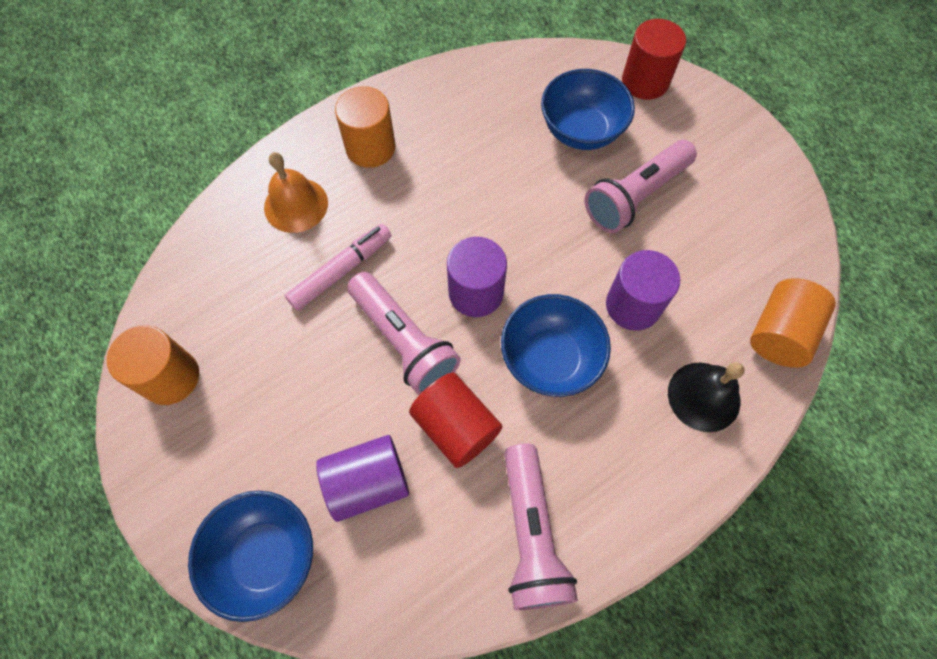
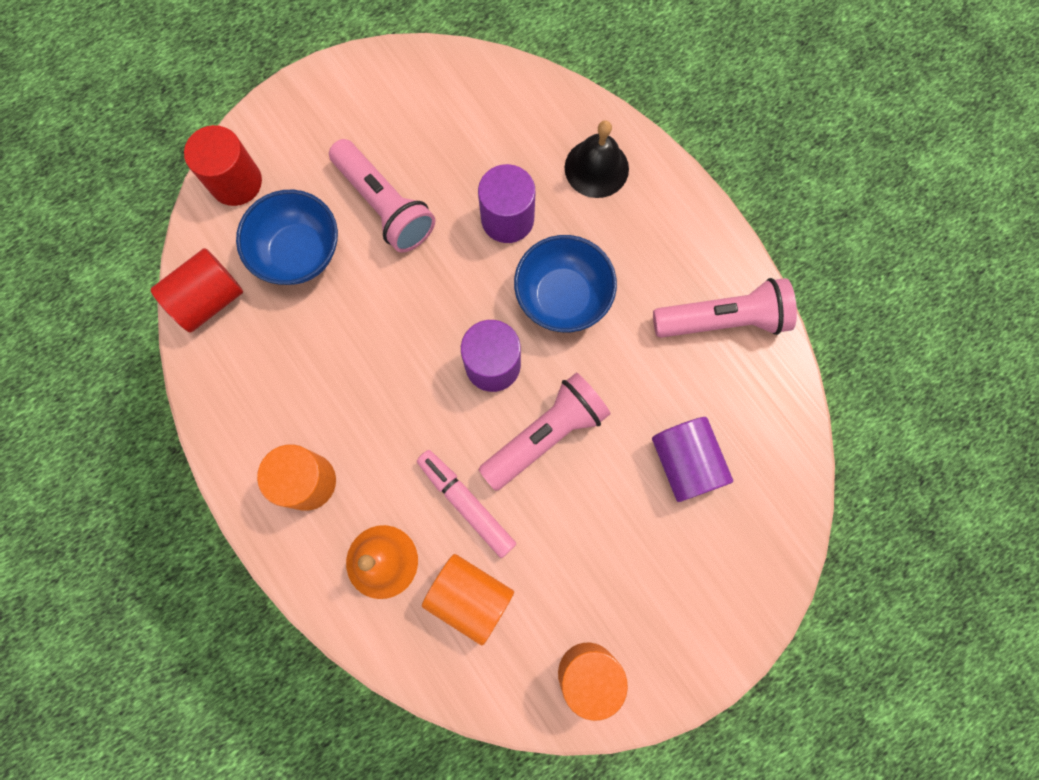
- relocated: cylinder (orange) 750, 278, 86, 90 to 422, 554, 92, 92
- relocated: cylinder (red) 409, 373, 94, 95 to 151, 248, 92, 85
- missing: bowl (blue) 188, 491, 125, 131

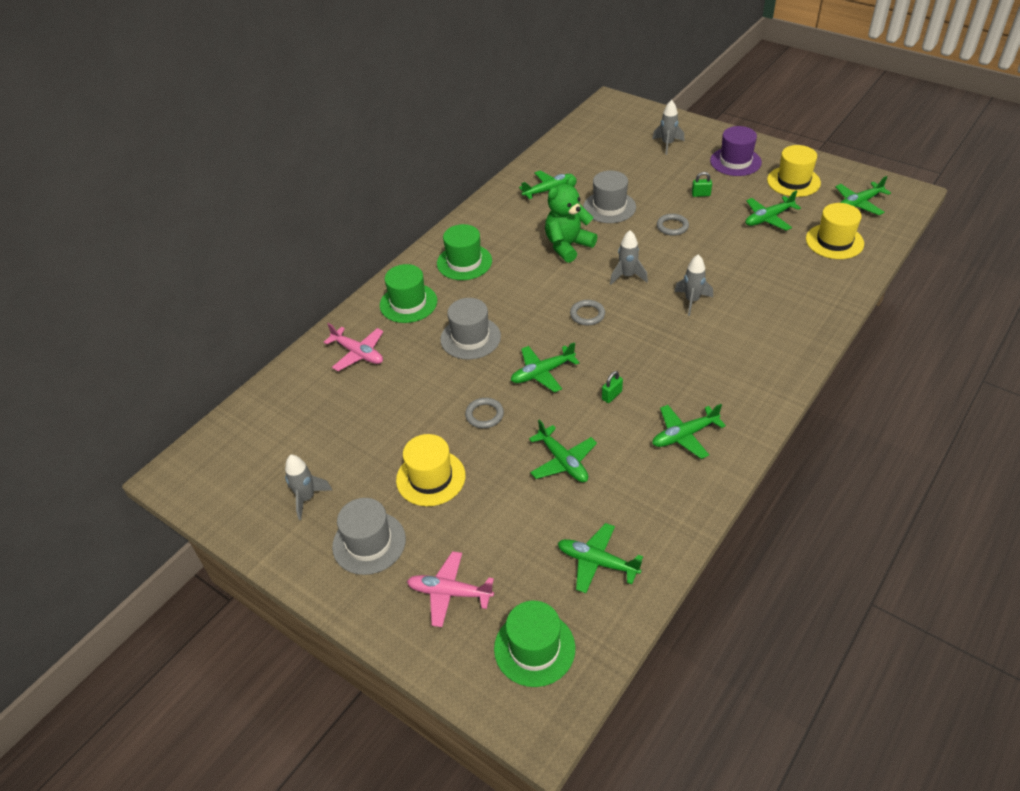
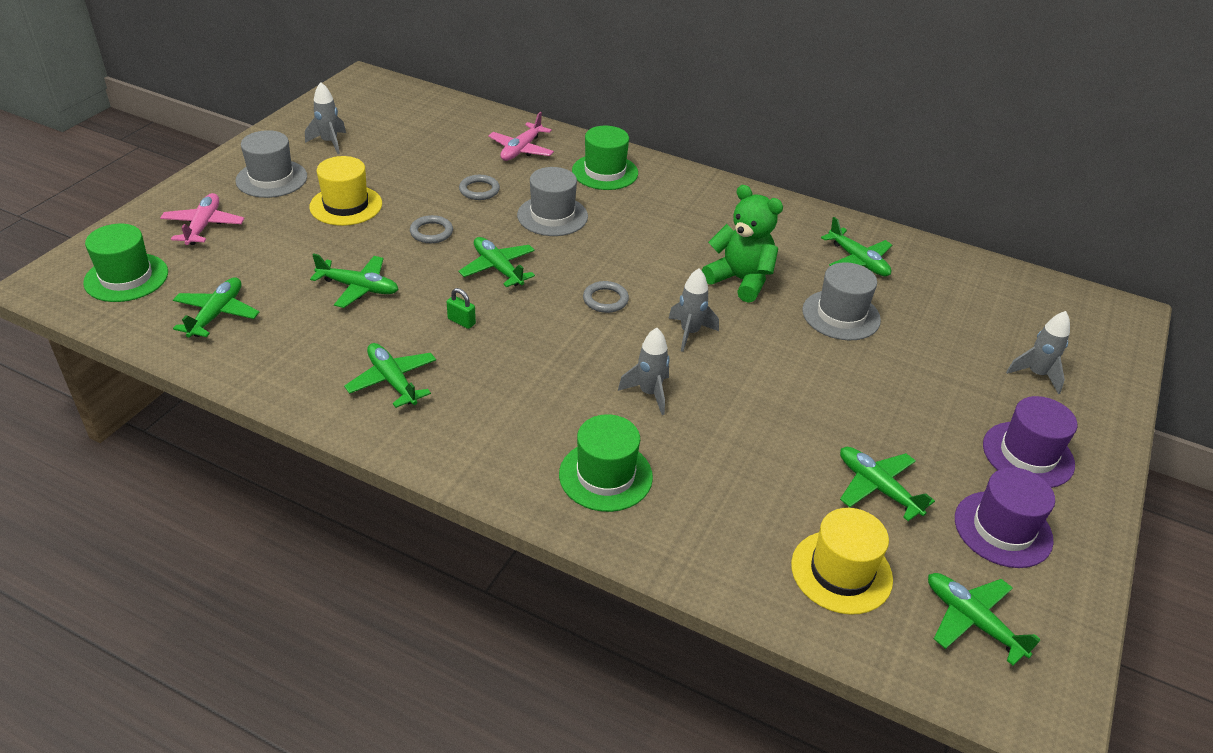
- colour: hat (yellow) 767, 145, 54, 52 to hat (purple) 955, 467, 100, 101
- missing: padlock (green) 692, 172, 20, 25
- relocated: ring (grey) 657, 214, 32, 22 to 459, 175, 41, 25
- relocated: hat (green) 437, 224, 55, 56 to 559, 414, 94, 98
- spun: plane (green) 529, 419, 68, 63 = 310, 253, 88, 55 120 degrees counterclockwise

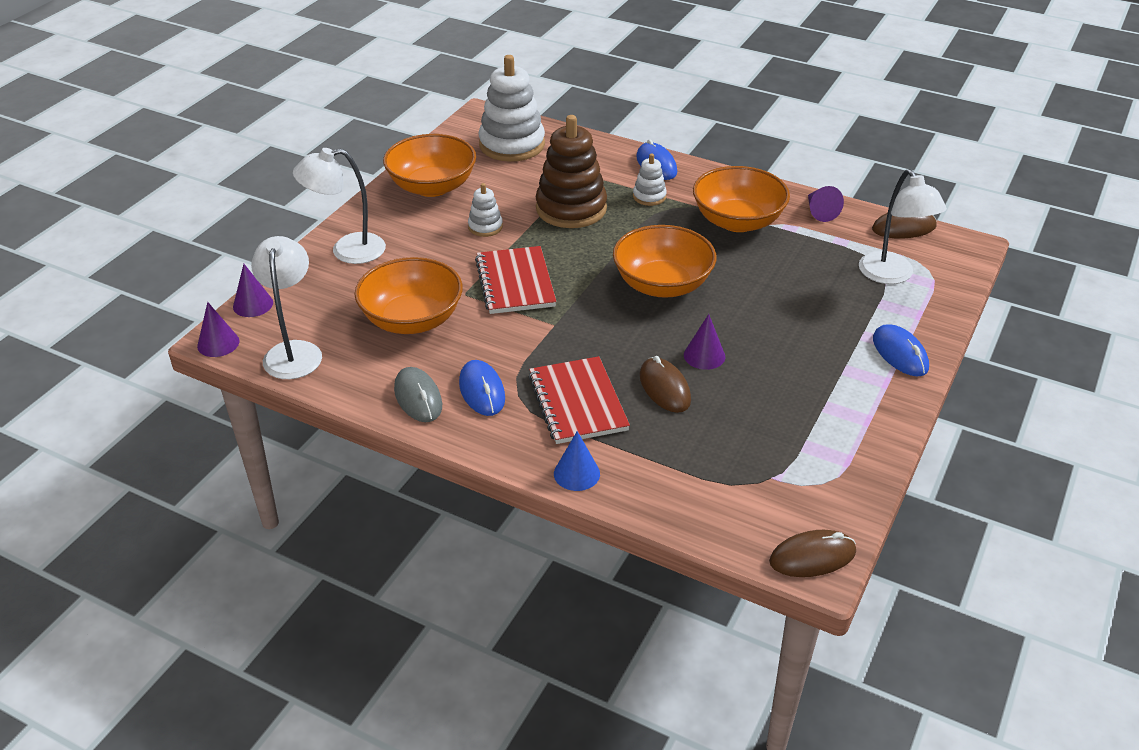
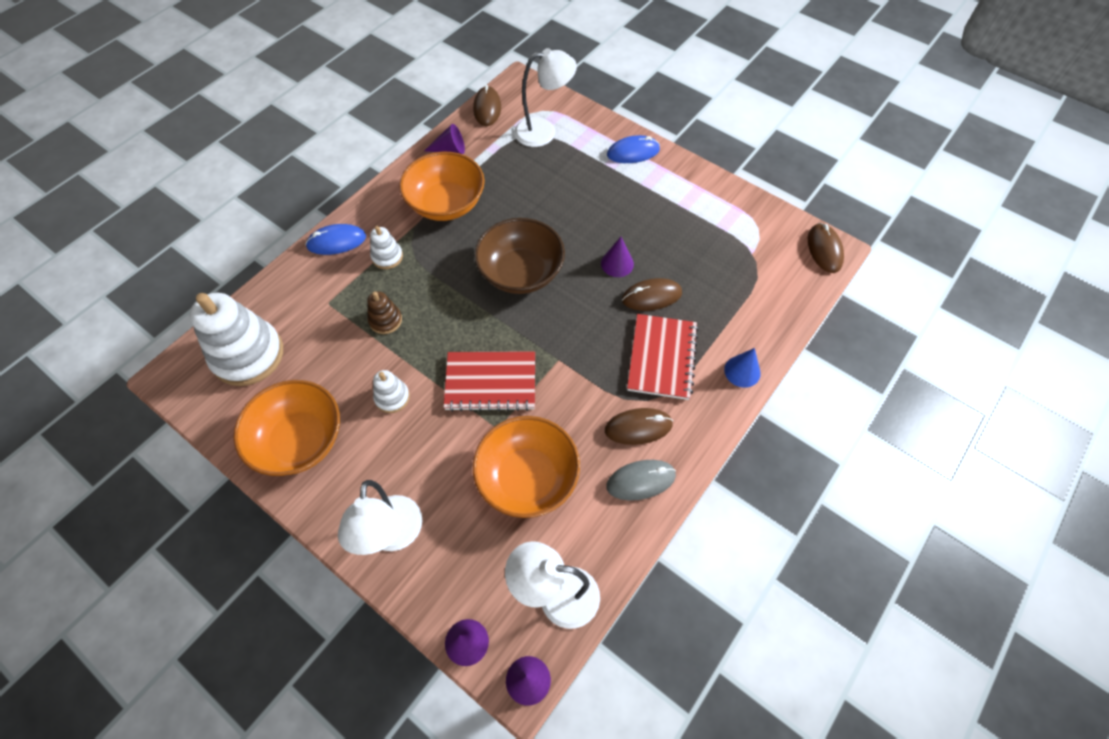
- size: stacking toy (brown) 536, 115, 71, 113 = 367, 291, 35, 43 x0.48
- colour: bowl (orange) 613, 225, 103, 73 to bowl (brown) 474, 218, 91, 76
- spun: notebook (red) 529, 356, 101, 88 = 627, 314, 71, 86 75 degrees counterclockwise
- colour: mouse (blue) 459, 360, 46, 56 to mouse (brown) 605, 408, 68, 37

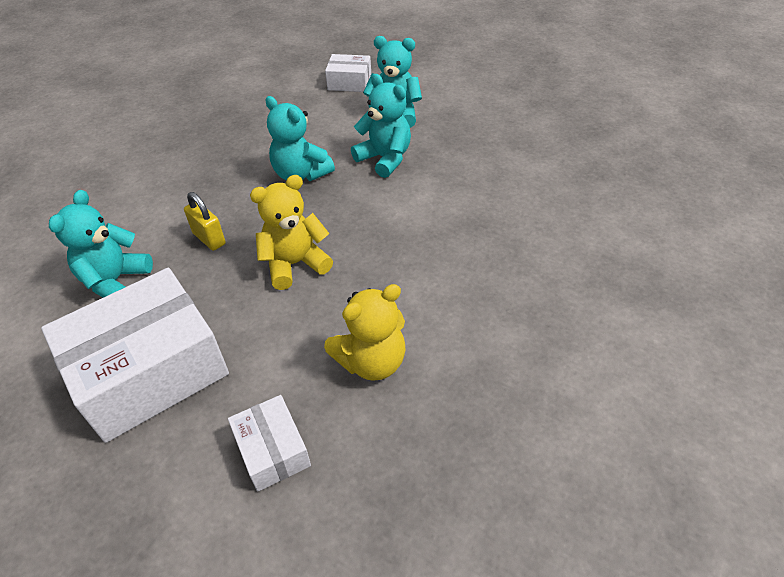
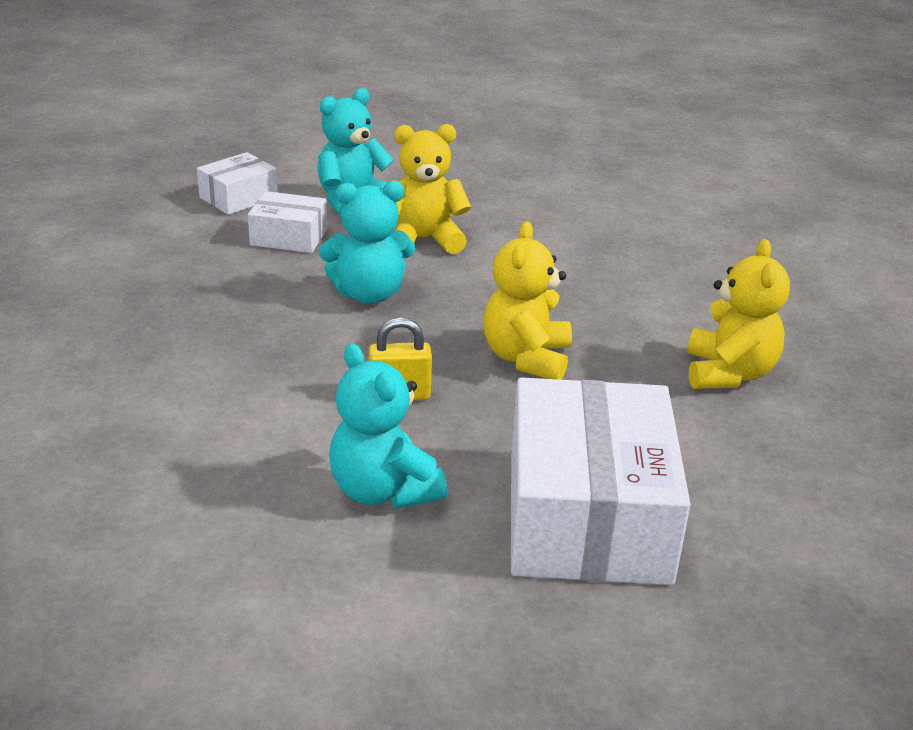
- colour: teddy bear (turquoise) 351, 74, 60, 104 to teddy bear (yellow) 390, 124, 81, 130
- relocated: box (white) 228, 395, 83, 97 to 248, 191, 79, 62

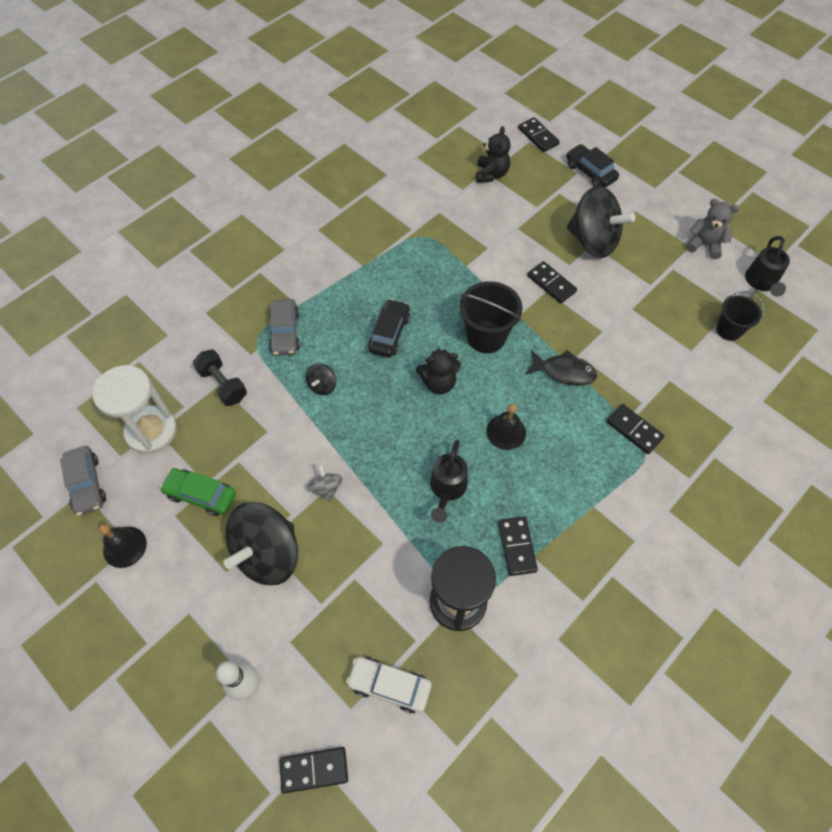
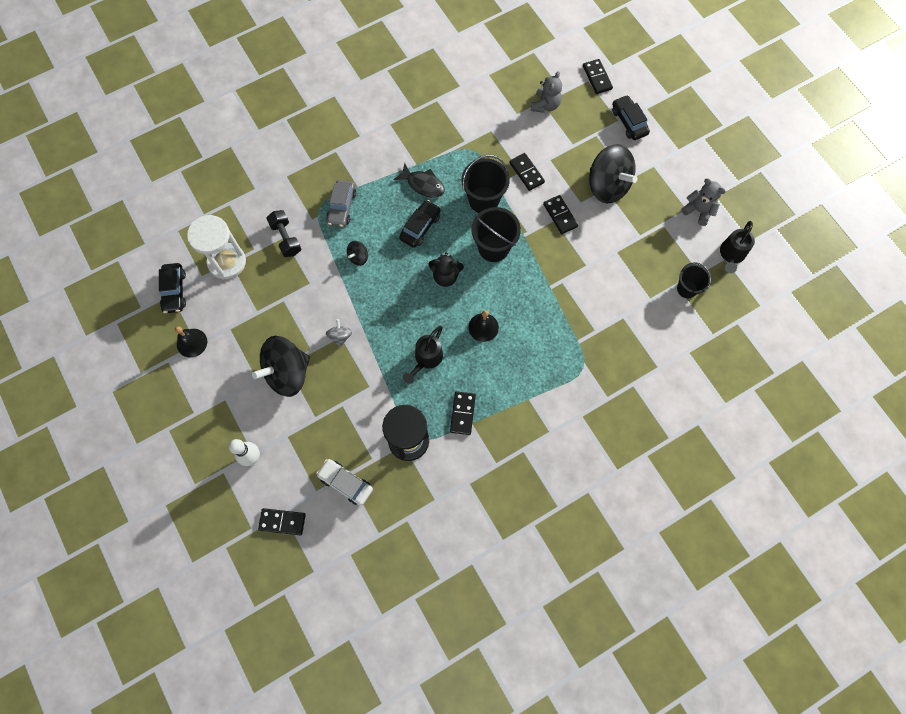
- colour: teddy bear (black) 476, 126, 35, 57 to teddy bear (grey) 531, 71, 31, 42
- relocated: fish (black) 526, 350, 71, 36 to 393, 163, 52, 35
- relocated: domino (black) 606, 404, 59, 50 to 509, 153, 36, 38
- colour: car (grey) 60, 446, 46, 70 to car (black) 159, 263, 27, 50
- missing: car (green) 160, 468, 76, 48
- appeared: bucket (black) 462, 155, 48, 58

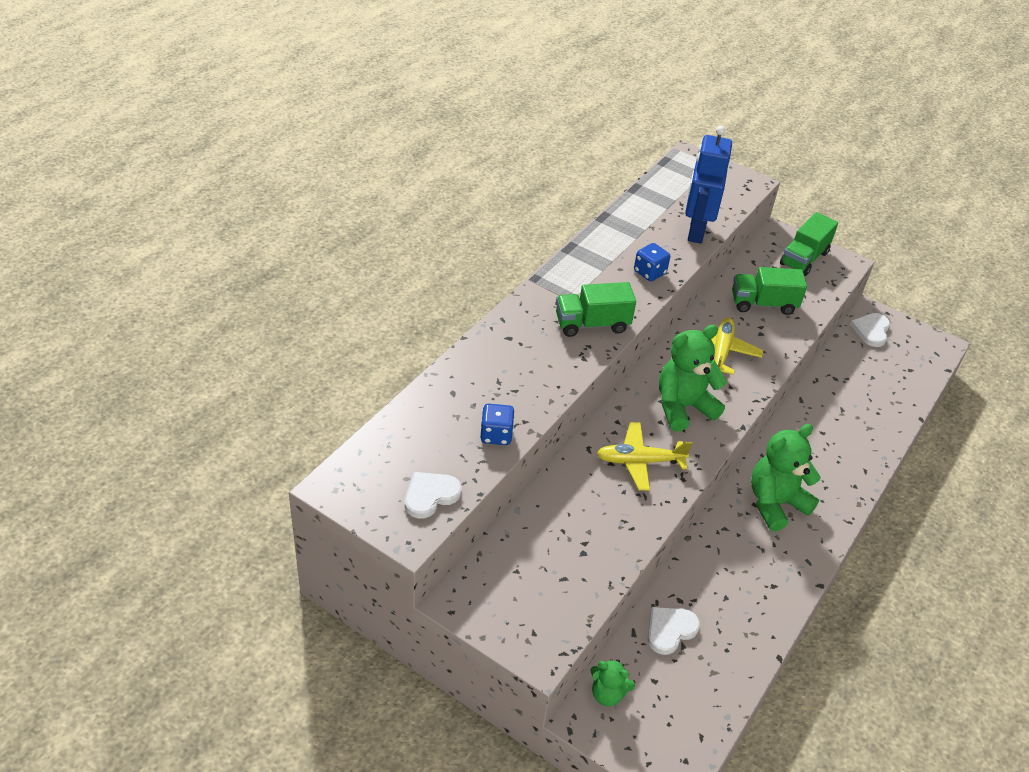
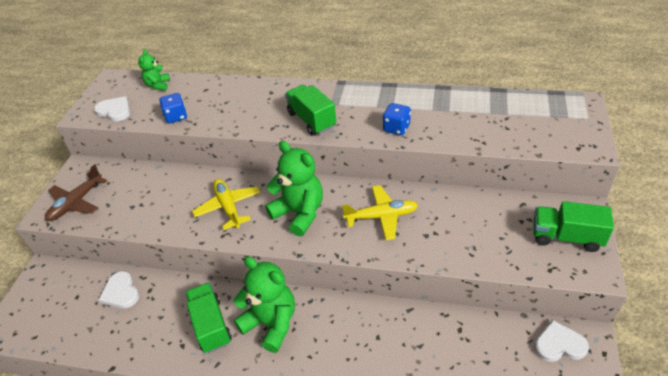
- missing: robot (blue) 685, 126, 47, 118
- relocated: truck (green) 732, 267, 75, 48 to 185, 283, 47, 70
- spun: heart (white) 647, 607, 53, 48 = 98, 271, 41, 37 150 degrees counterclockwise
- relocated: teddy bear (green) 590, 659, 45, 47 to 138, 49, 32, 41
- appeared: plane (brown) 45, 164, 62, 57

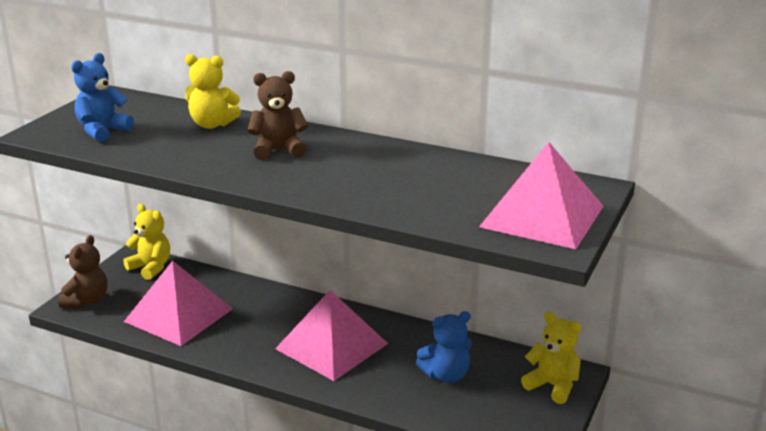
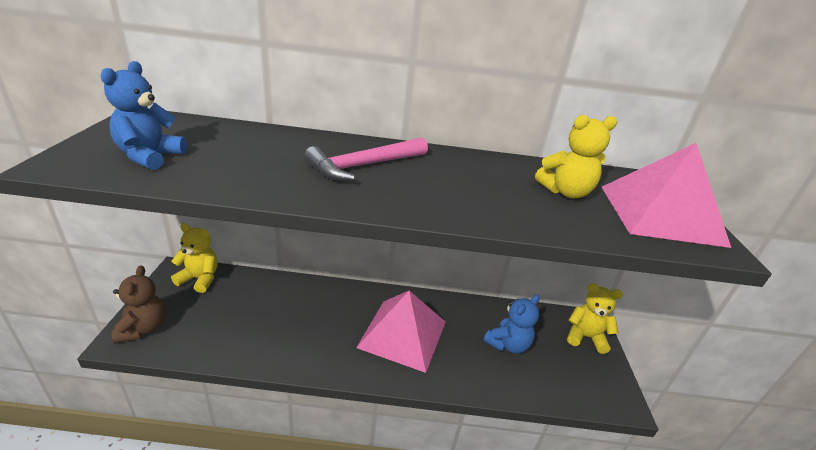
- relocated: teddy bear (yellow) 185, 54, 56, 75 to 535, 115, 82, 83
- exchanged: teddy bear (brown) 248, 71, 60, 89 to hammer (pink) 304, 138, 124, 43
- missing: pyramid (pink) 124, 261, 109, 85

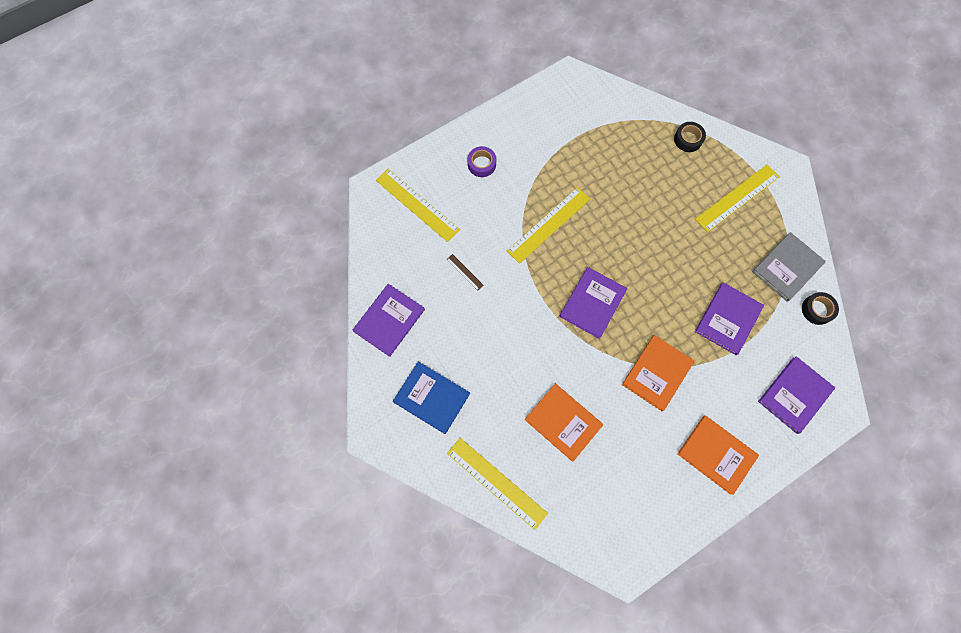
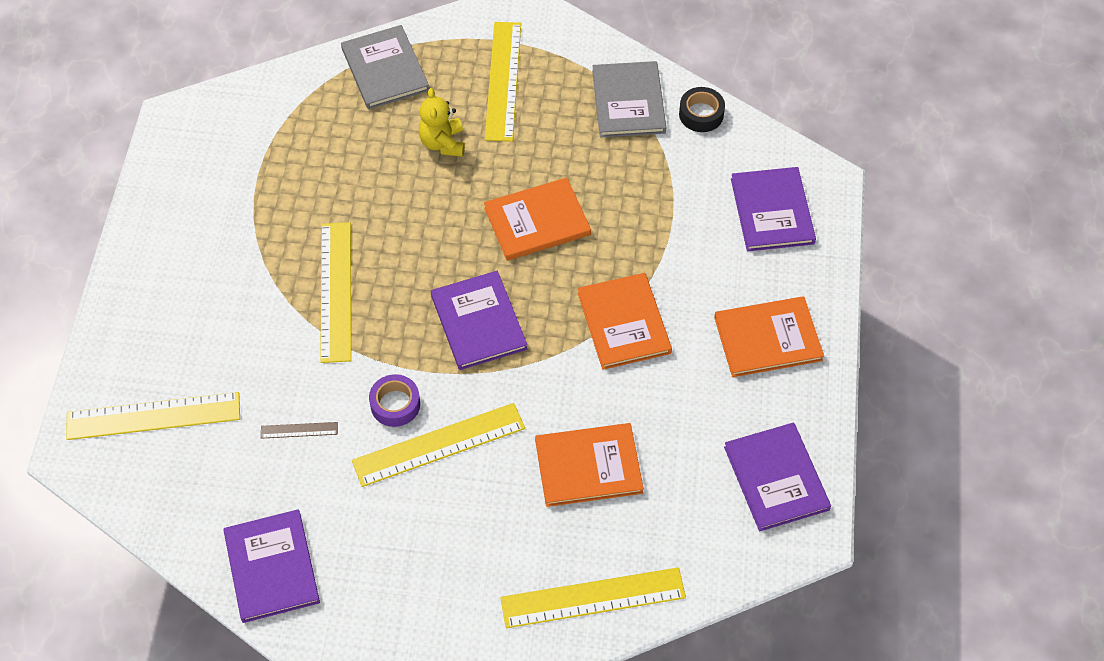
- exchanged: tape (black) 674, 122, 32, 30 to book (grey) 341, 25, 88, 84
- relocated: tape (purple) 468, 146, 28, 31 to 369, 374, 51, 53
- relocated: book (purple) 695, 282, 69, 73 to 724, 423, 107, 108
- missing: book (blue) 393, 361, 77, 73
- appeared: teddy bear (yellow) 419, 88, 46, 69
- appeared: book (orange) 484, 177, 107, 84
- appeared: ruler (yellow) 352, 403, 173, 84

